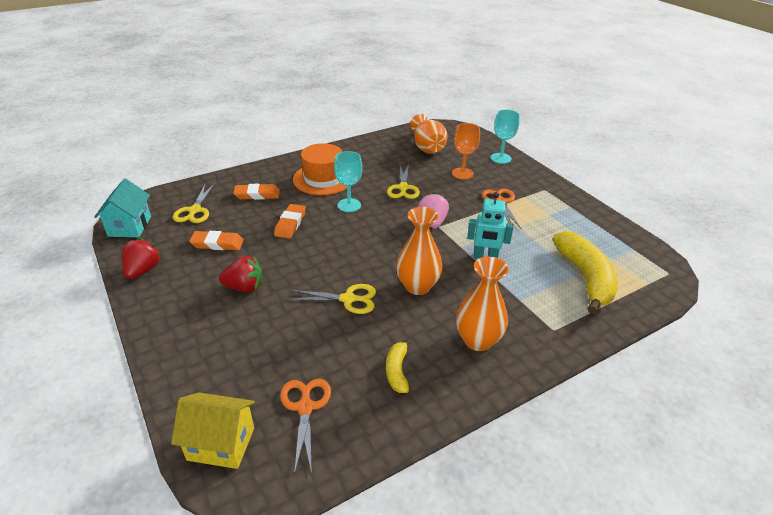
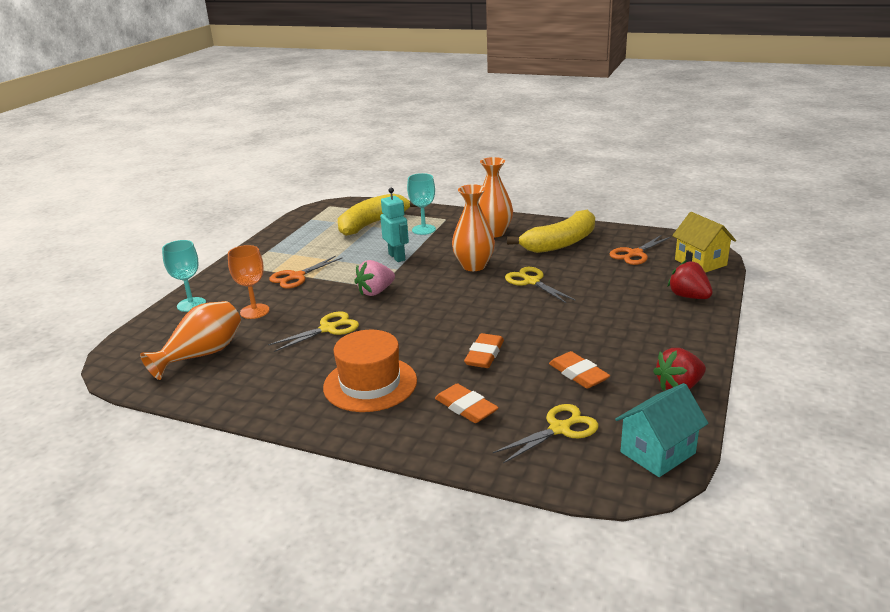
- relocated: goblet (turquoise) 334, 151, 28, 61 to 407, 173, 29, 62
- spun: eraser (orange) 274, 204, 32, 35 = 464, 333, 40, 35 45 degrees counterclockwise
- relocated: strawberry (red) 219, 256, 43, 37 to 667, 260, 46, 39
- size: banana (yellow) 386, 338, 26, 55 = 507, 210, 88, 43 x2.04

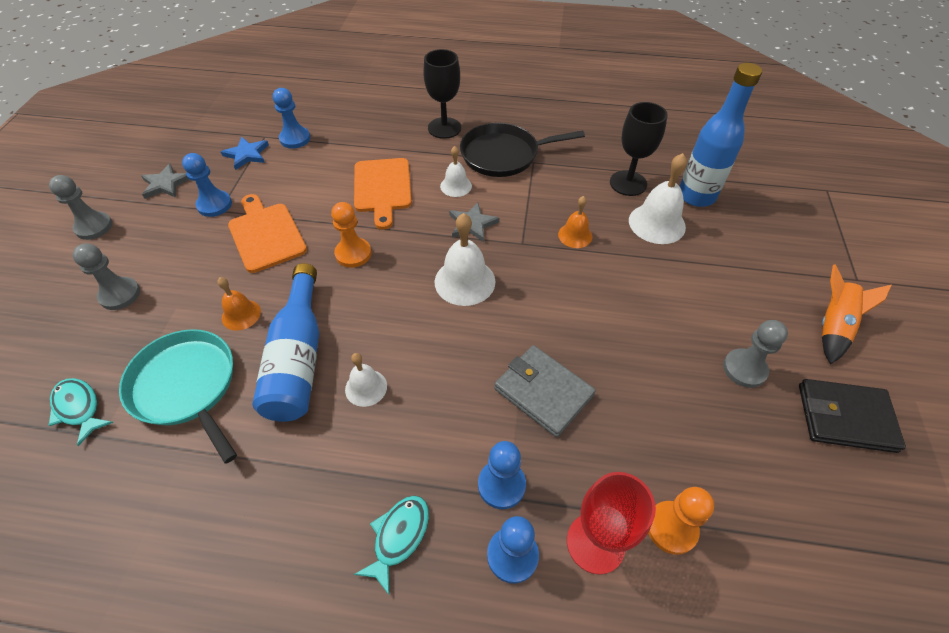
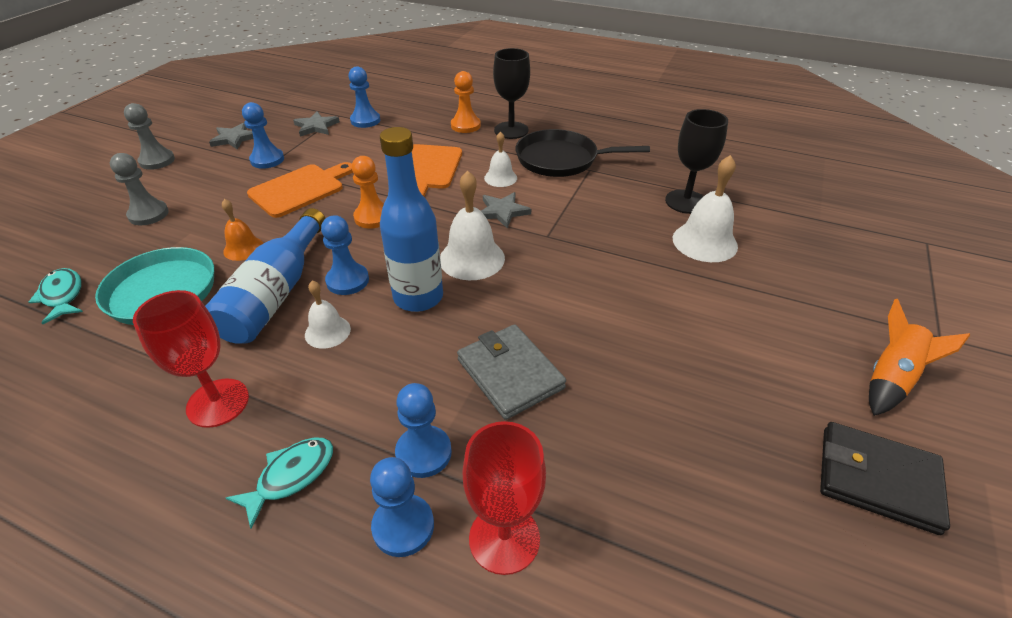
- relocated: bottle (blue) 680, 63, 82, 144 to 380, 127, 63, 185
- colour: star (blue) 221, 137, 48, 33 to star (grey) 293, 111, 47, 26
- spun: cutting board (orange) 228, 194, 79, 79 = 247, 162, 106, 56 60 degrees clockwise
- missing: bell (orange) 558, 196, 34, 52
- missing: pawn (grey) 723, 320, 65, 68
- relocated: pawn (orange) 648, 487, 66, 68 to 451, 71, 30, 62
- appeared: pawn (blue) 321, 215, 48, 80
- appeared: goblet (red) 133, 290, 116, 138

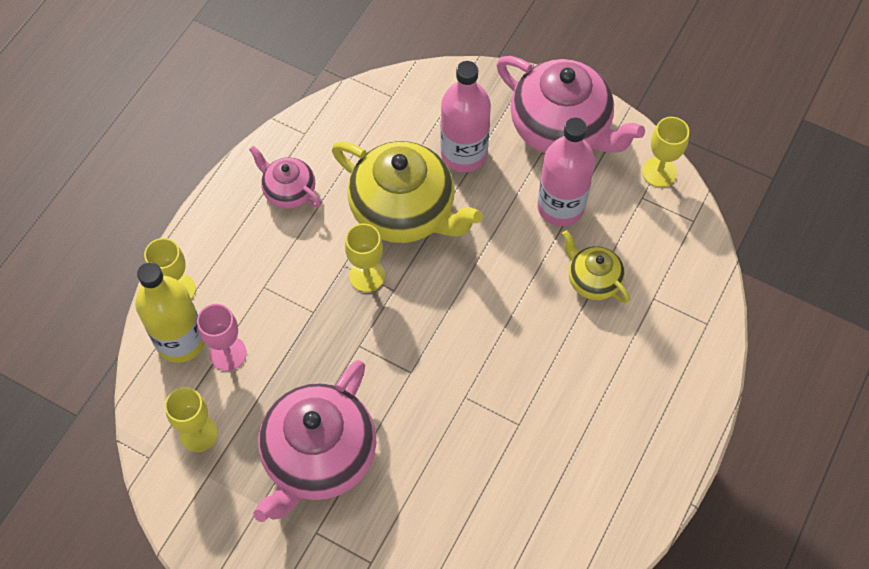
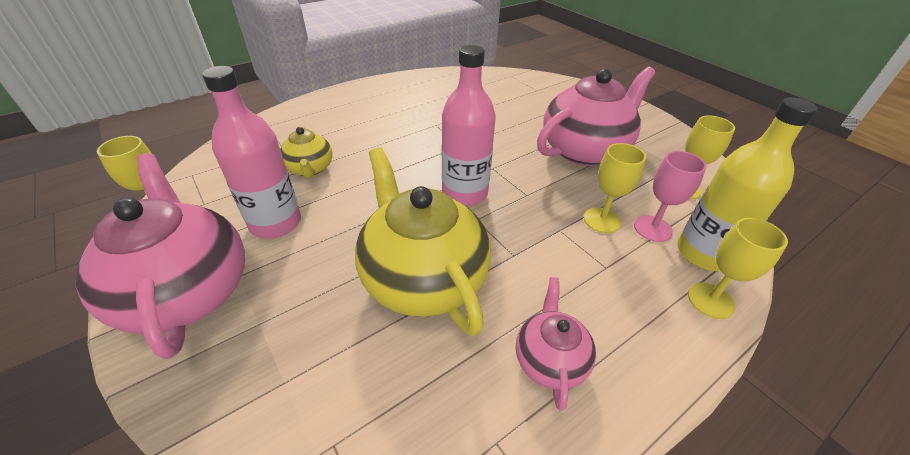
- relocated: bottle (pink) 440, 61, 51, 111 to 442, 45, 54, 161
- spun: teapot (pink) 249, 146, 72, 63 = 515, 277, 81, 134 150 degrees counterclockwise
- relocated: goblet (yellow) 345, 223, 40, 69 to 584, 143, 62, 90

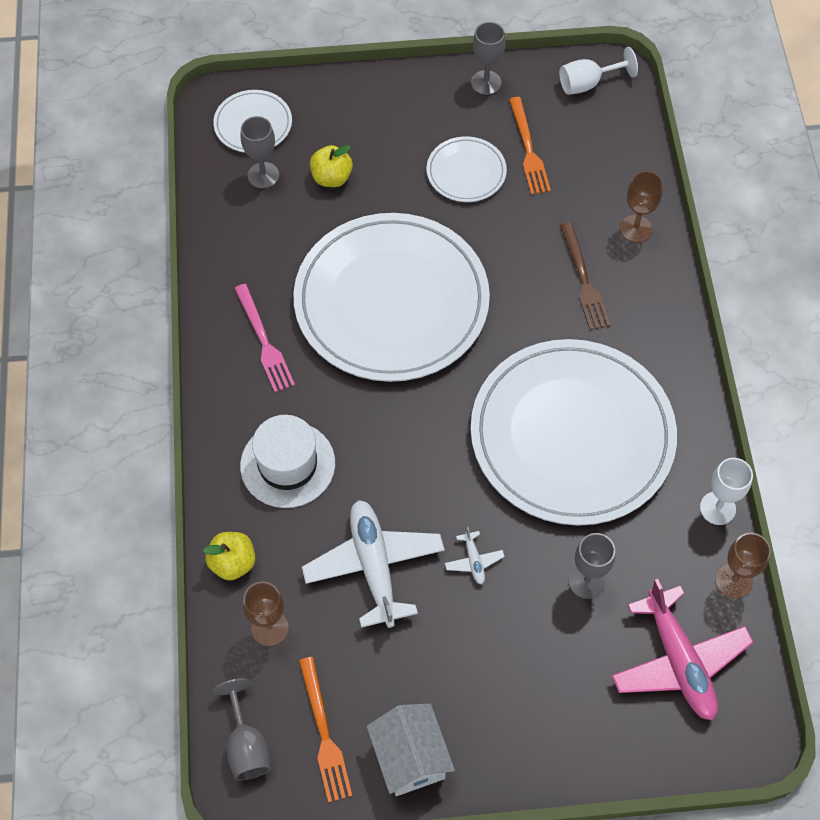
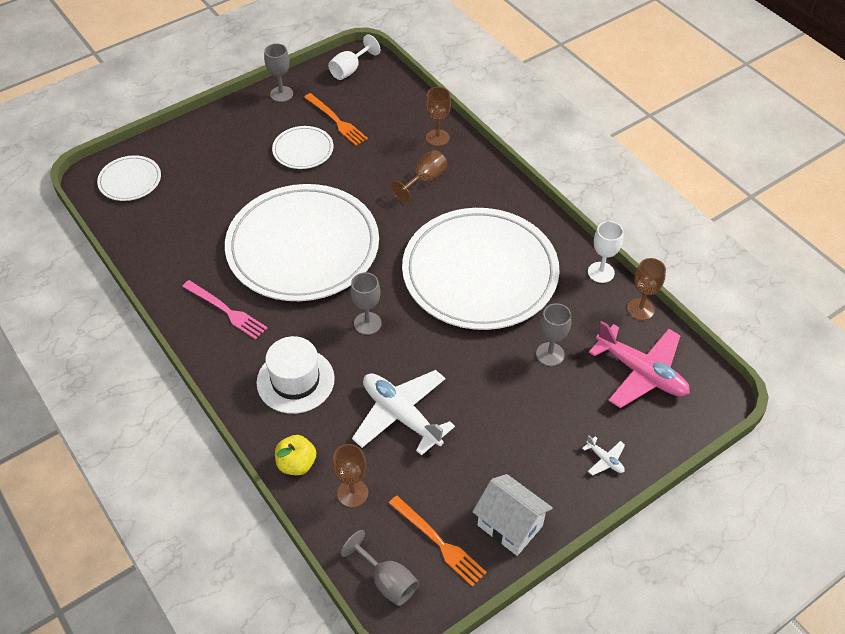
- relocated: goblet (grey) 241, 116, 38, 73 to 350, 272, 32, 63
- missing: apple (yellow) 310, 145, 43, 42
- exchanged: fork (brown) 560, 222, 50, 108 to goblet (brown) 391, 150, 57, 52
- relocated: plane (white) 445, 527, 60, 58 to 582, 436, 43, 40

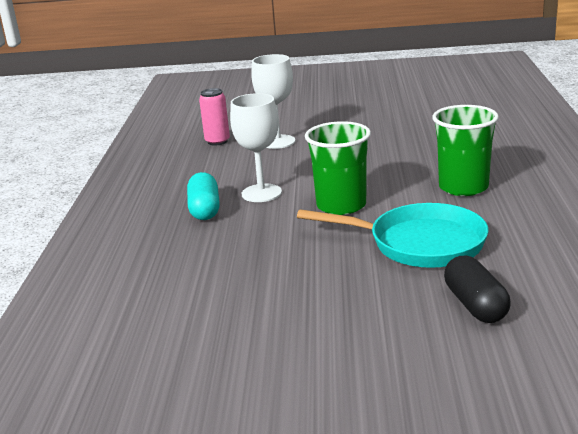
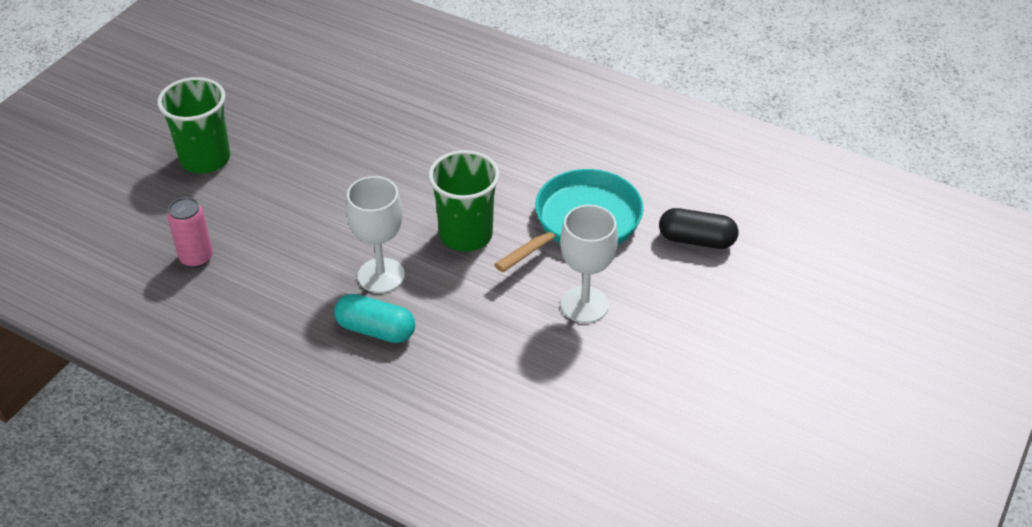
- relocated: goblet (white) 251, 54, 44, 95 to 560, 205, 58, 118
- relocated: cup (green) 432, 105, 67, 91 to 157, 77, 73, 96

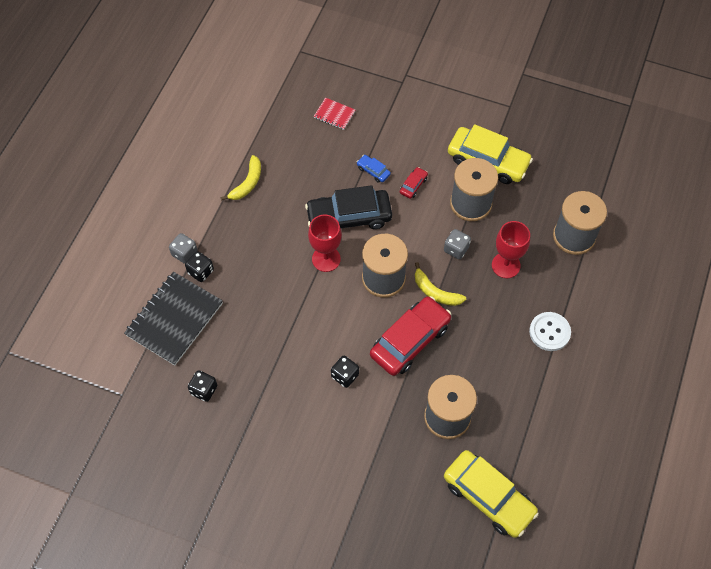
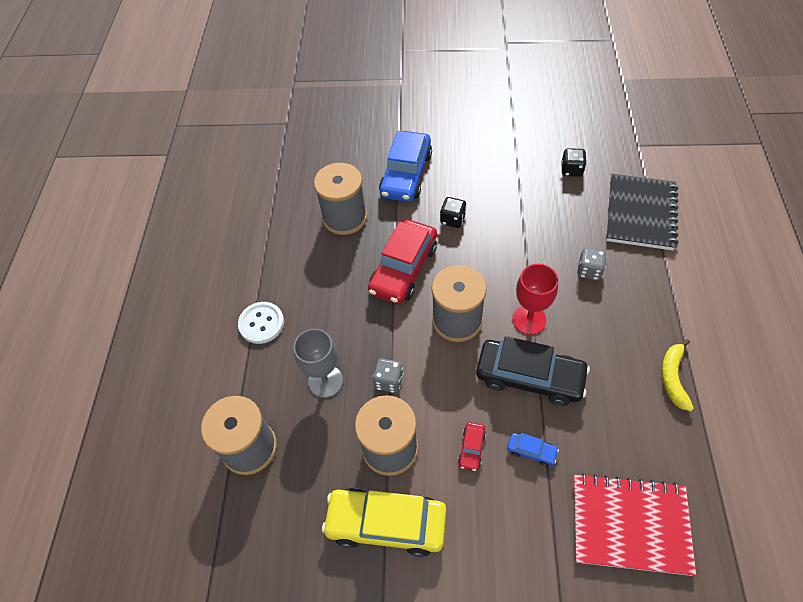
- size: notebook (red) 314, 98, 41, 32 = 573, 473, 123, 103 x2.15
- spun: car (black) 305, 185, 87, 44 = 476, 336, 114, 70 45 degrees clockwise
- colour: goblet (red) 492, 221, 38, 57 to goblet (grey) 293, 329, 50, 69
- relocated: dice (grey) 169, 233, 28, 31 to 577, 248, 30, 32
- missing: dice (black) 185, 251, 29, 31
- missing: banana (yellow) 415, 262, 51, 44
- missing: car (yellow) 444, 450, 95, 88
- appeared: car (blue) 379, 131, 53, 71

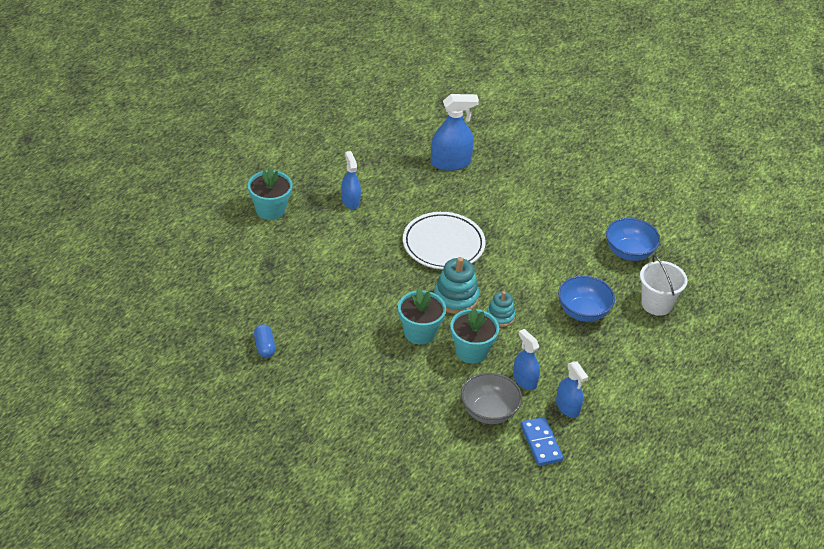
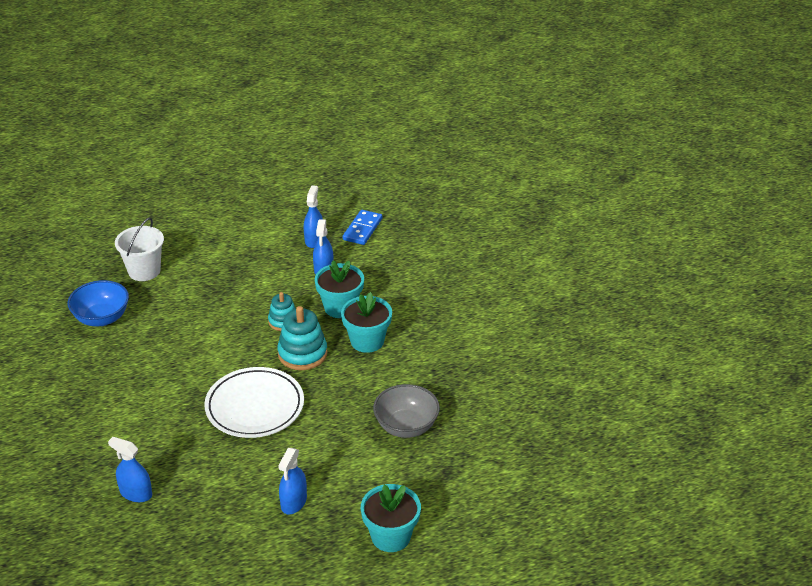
- size: spray bottle (blue) 431, 94, 48, 77 = 108, 437, 44, 65 x0.64
- missing: bowl (blue) 558, 276, 57, 46
- missing: capsule (blue) 254, 324, 22, 34
- relocated: bowl (grey) 461, 373, 61, 51 to 373, 384, 67, 54

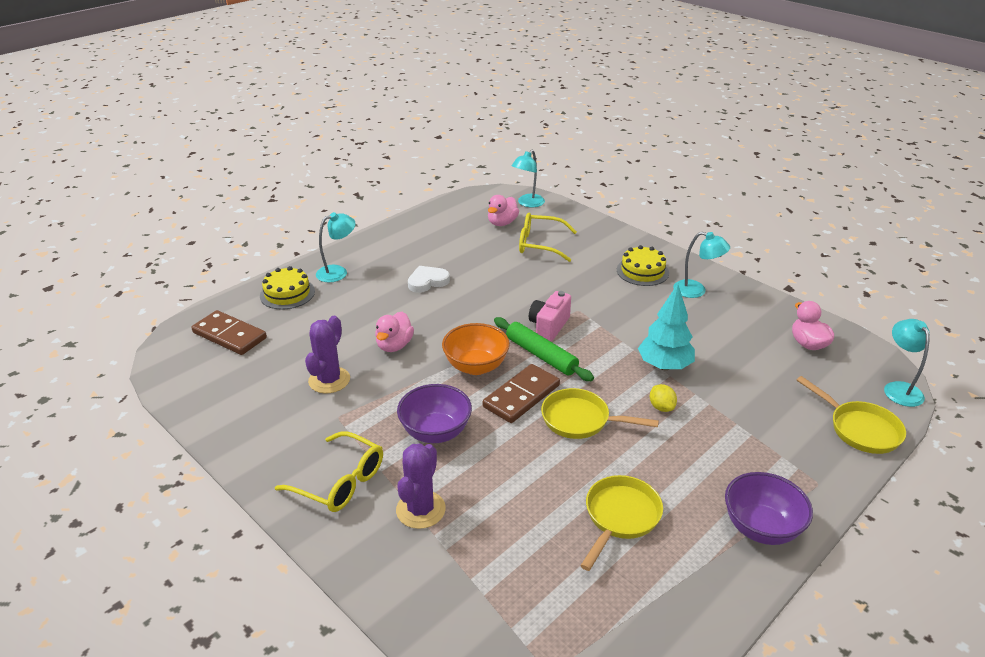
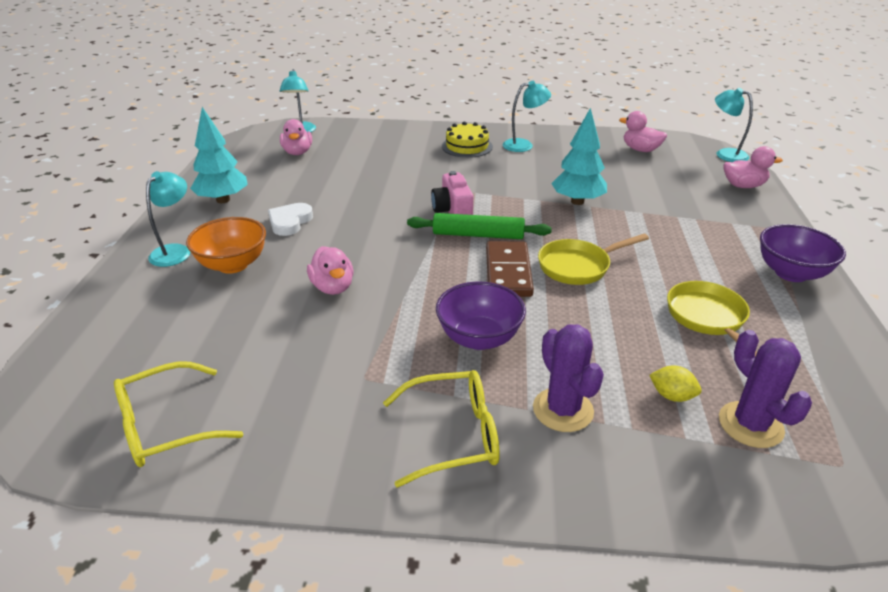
- relocated: glasses (yellow) 519, 213, 58, 49 to 114, 361, 130, 106
- missing: cake (yellow) 260, 266, 55, 44
- missing: domino (brown) 191, 310, 76, 45
- relocated: cactus (purple) 305, 316, 45, 78 to 719, 330, 93, 118
- relocated: bowl (orange) 442, 323, 68, 52 to 186, 217, 80, 57
- exchanged: pan (yellow) 797, 376, 109, 78 to duck (pink) 724, 146, 59, 42
- relocated: lemon (yellow) 650, 384, 27, 28 to 649, 366, 53, 36
- appeared: tree (turquoise) 190, 107, 58, 96

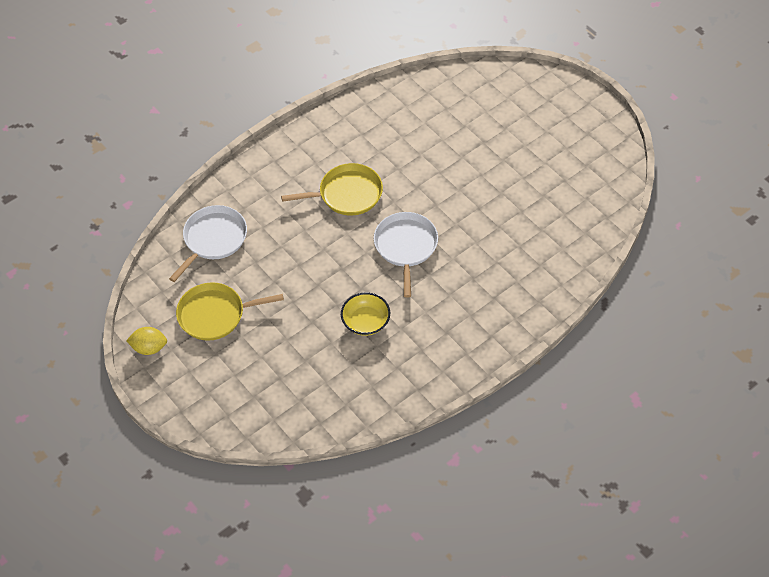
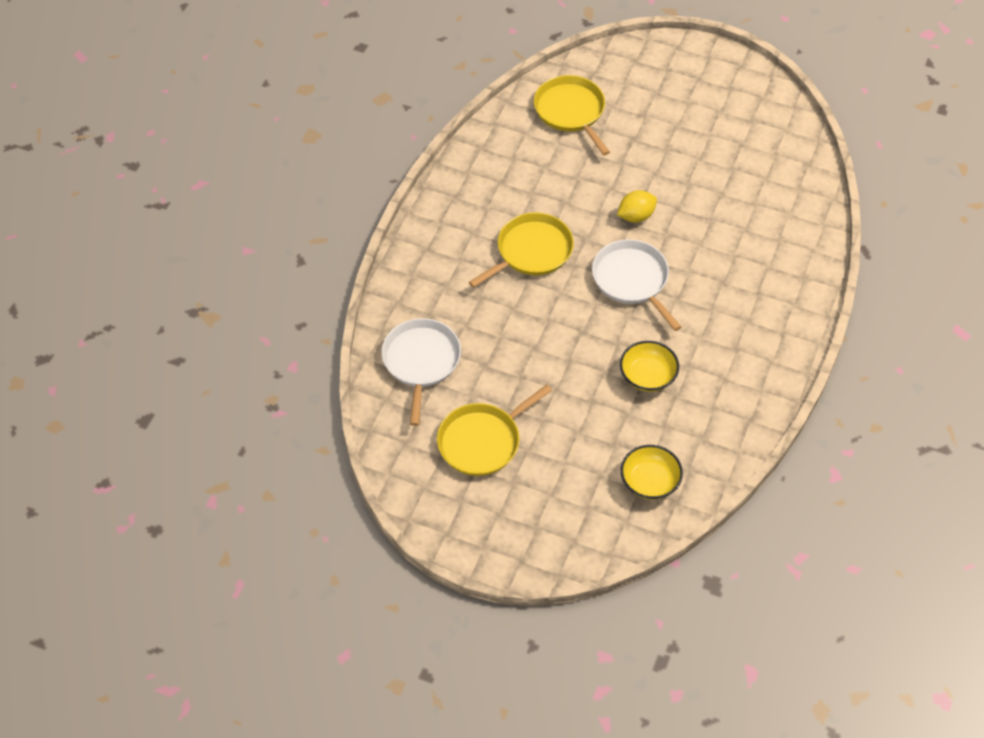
- relocated: lemon (yellow) 126, 327, 41, 28 to 617, 190, 40, 33
- appeared: pan (yellow) 534, 75, 76, 80
- appeared: bowl (yellow) 621, 445, 62, 55

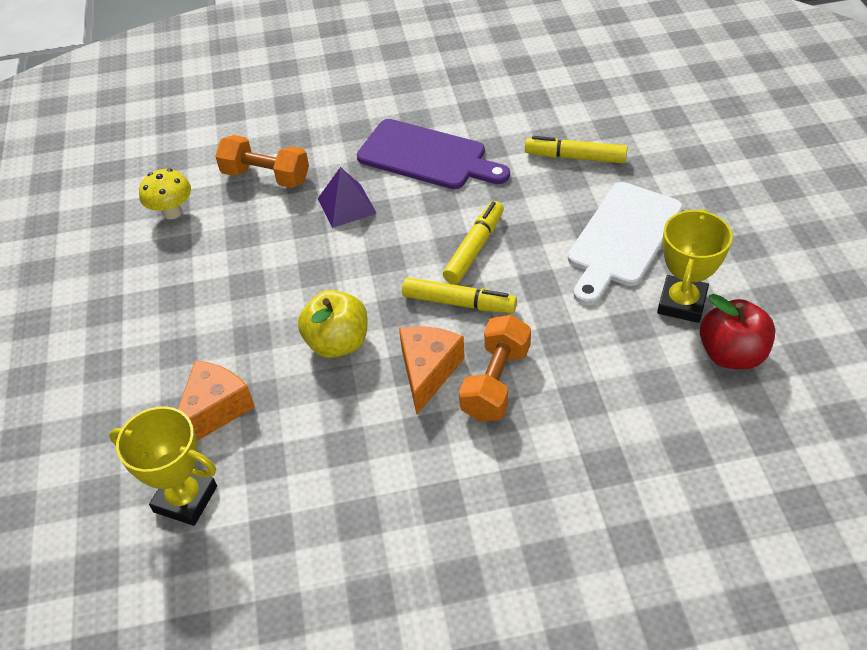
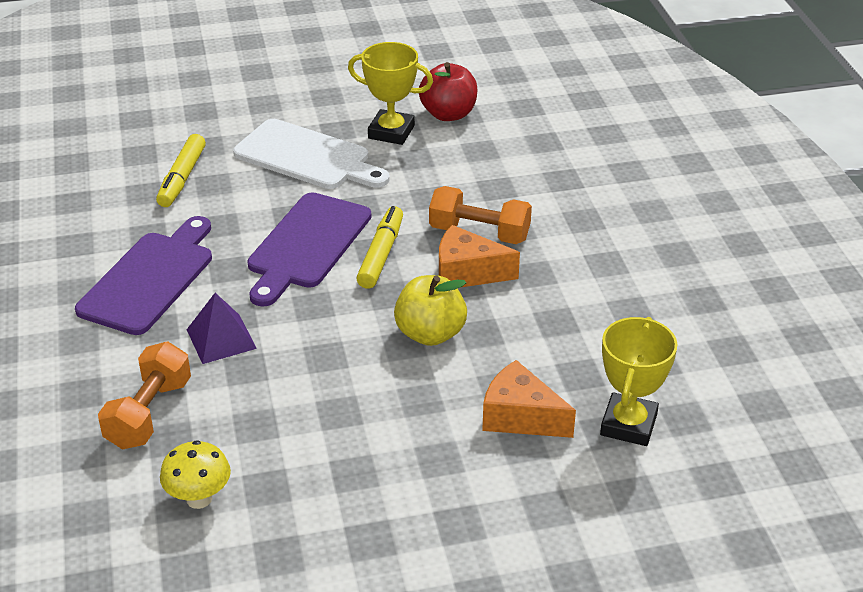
- exchanged: marker (yellow) 443, 201, 61, 83 to cutting board (purple) 247, 192, 124, 115

